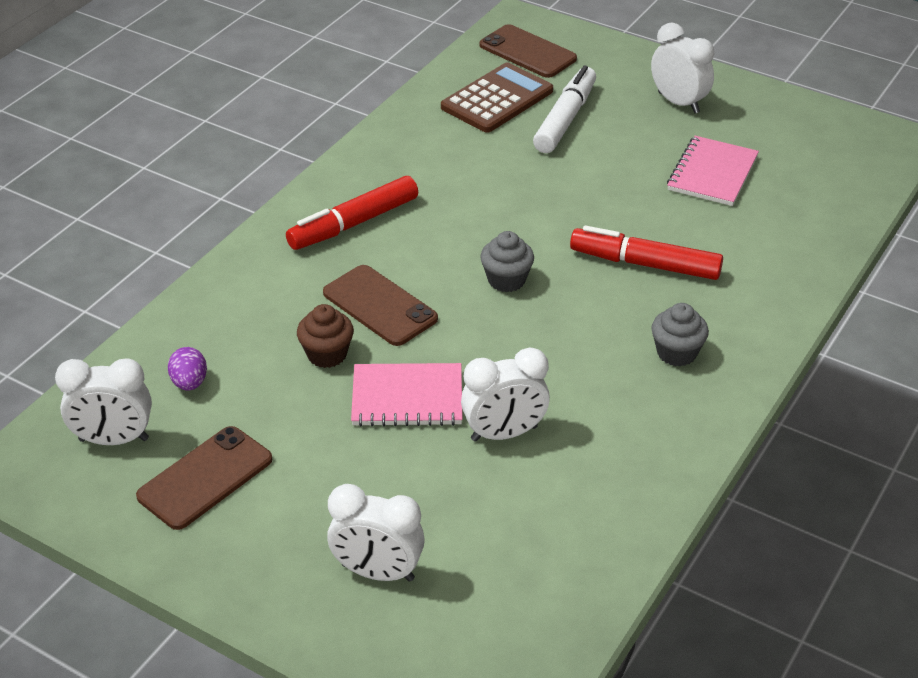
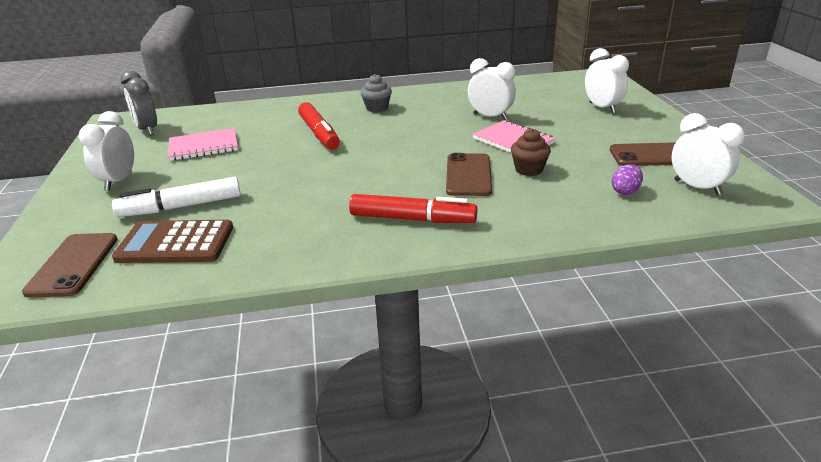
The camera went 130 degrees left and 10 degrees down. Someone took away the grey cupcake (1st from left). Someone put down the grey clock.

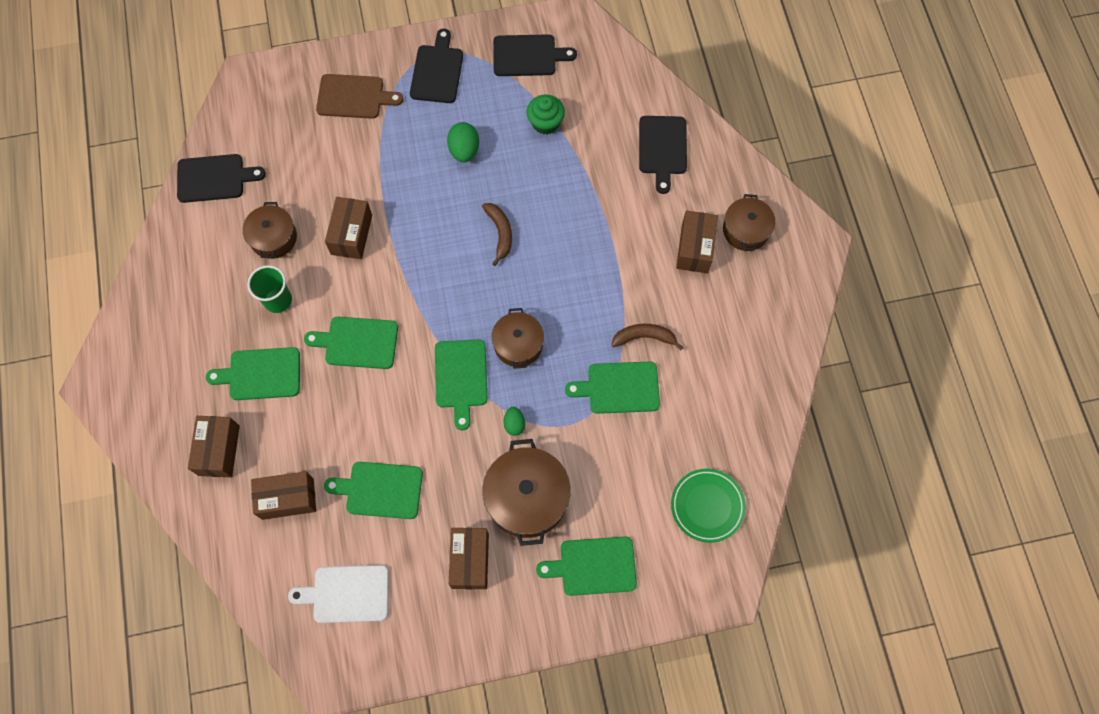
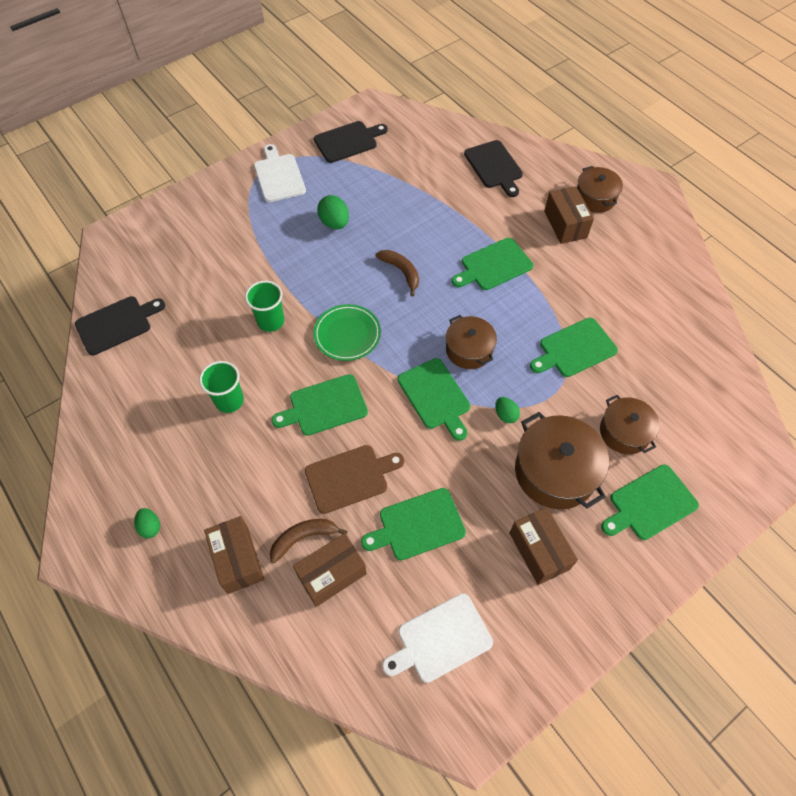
The camera went 25 degrees left and 10 degrees down. Someone repainted the black cutting board (2nd from left), which became the white cutting board (1st from left). Someone carried the brown cutting board. Someone took away the green cupcake. Someone swapped the brown box (3rd from left) for the green cup (2nd from left). Someone carried the brown pot (1st from left in the first image). Someone carried the brown banana (2nd from left in the first image). Someone carried the green cutting board (1st from left in the first image). Someone carried the green plate. Someone put down the green egg (1st from left).

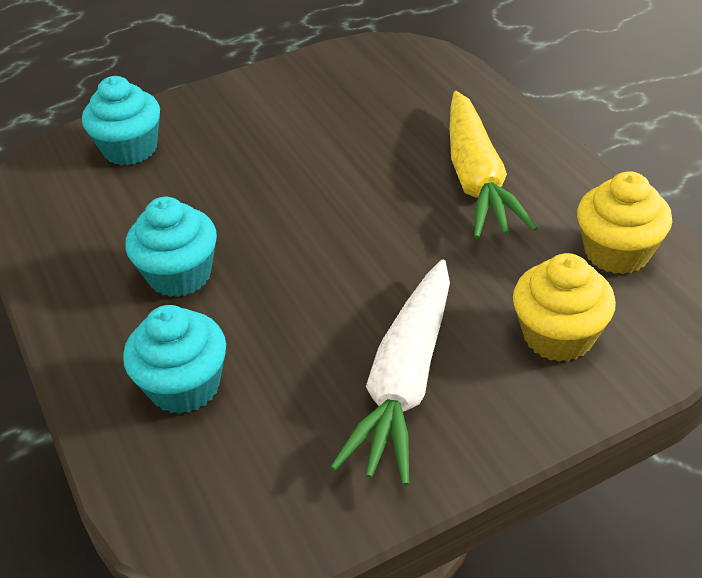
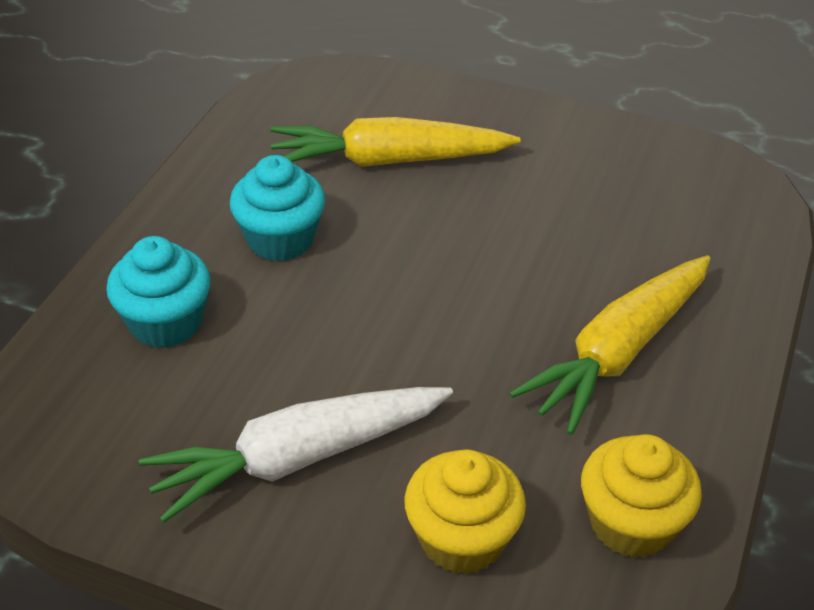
The camera went 45 degrees right and 0 degrees up. Someone took away the turquoise cupcake (1st from left). Someone put down the yellow carrot (1st from left).

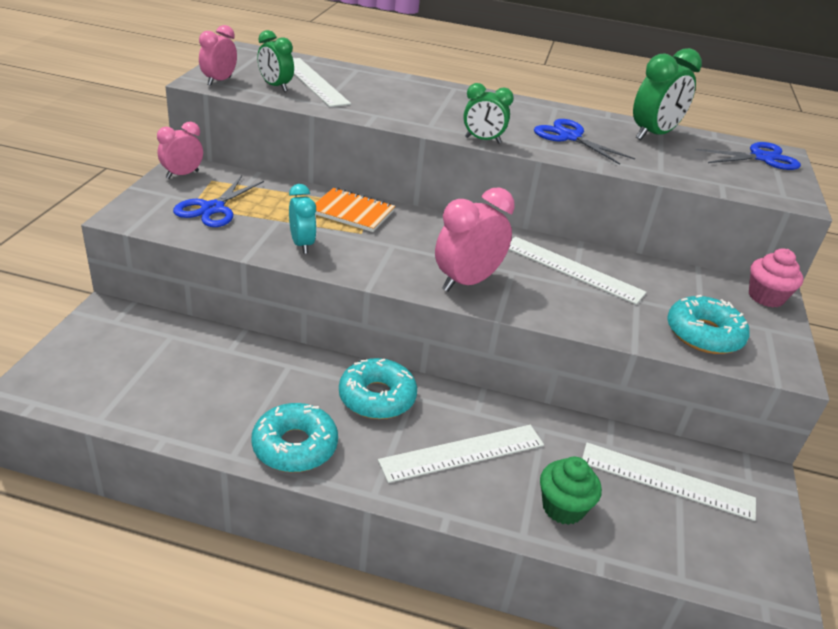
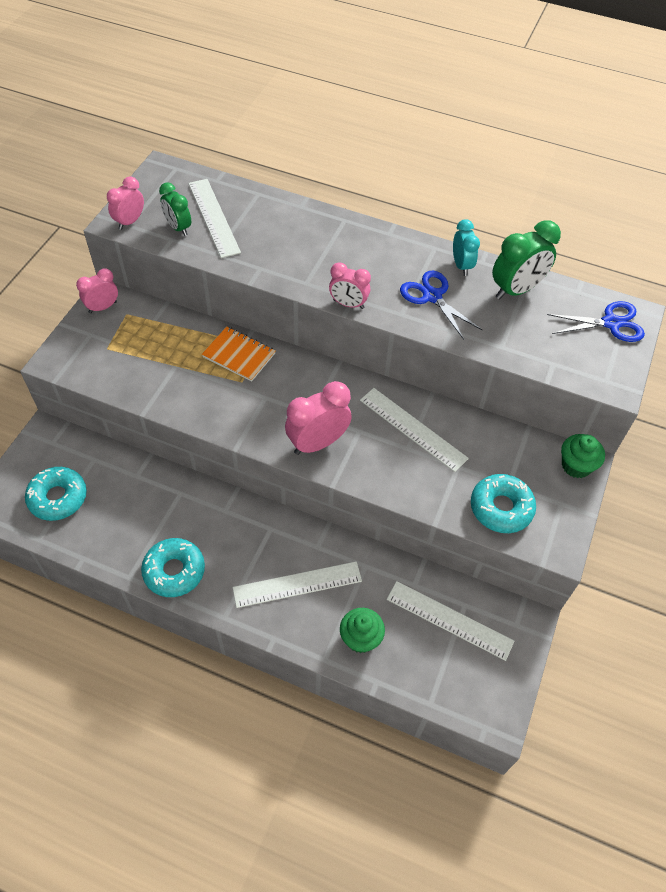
The camera went 10 degrees right and 20 degrees up. Someone repainted the green clock (2nd from left), which became the pink clock (4th from left). Someone took away the blue scissors (1st from left). Someone carried the turquoise clock. Someone repainted the pink cupcake, which became the green cupcake (2nd from left). Someone carried the turquoise donut (2nd from left in the first image).

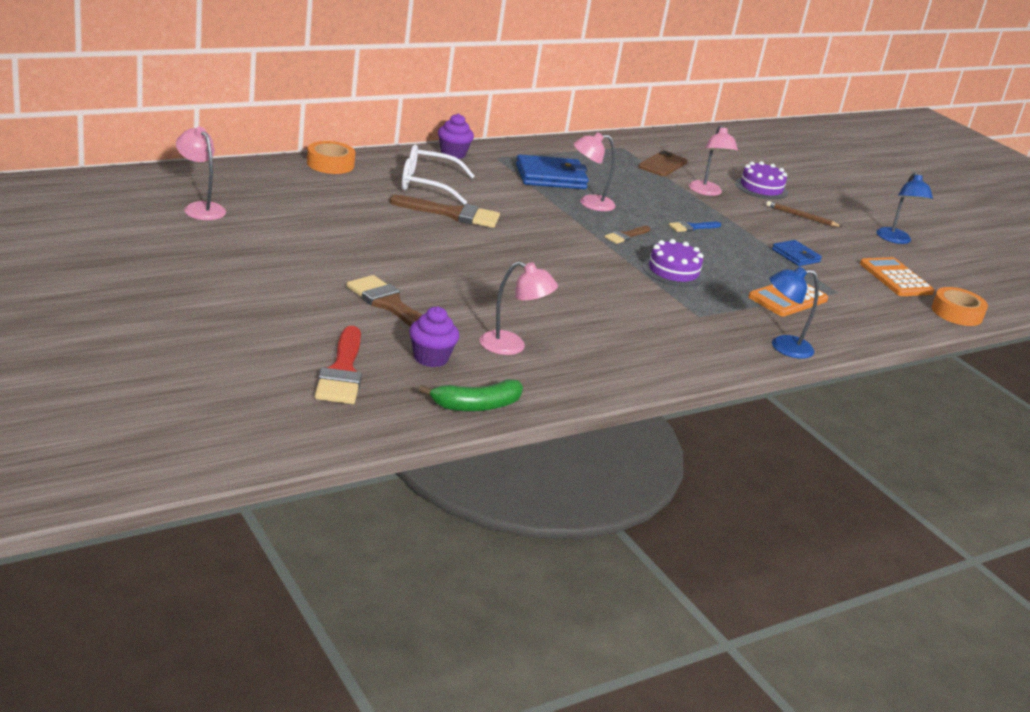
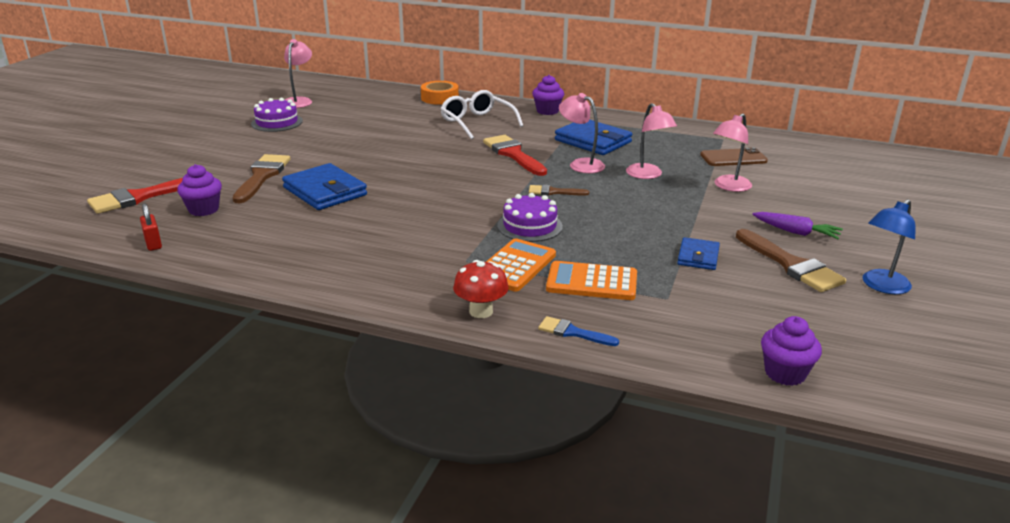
The camera went 55 degrees right and 0 degrees up. Someone carried the purple cake (2nd from left in the first image). Someone carried the brown brush (2nd from left in the first image). Someone swapped the brown pencil for the purple carrot. Someone carried the blue brush. Someone carried the orange calculator (2nd from left in the first image). Someone carried the pink lamp (2nd from left in the first image). Someone swapped the blue lamp (1st from left) for the red mushroom. Someone swapped the orange tape (2nd from left) for the purple cupcake (3rd from left). Someone swapped the green banana for the red padlock. Someone put down the red brush (2nd from left). Someone put down the blue wallet (1st from left).

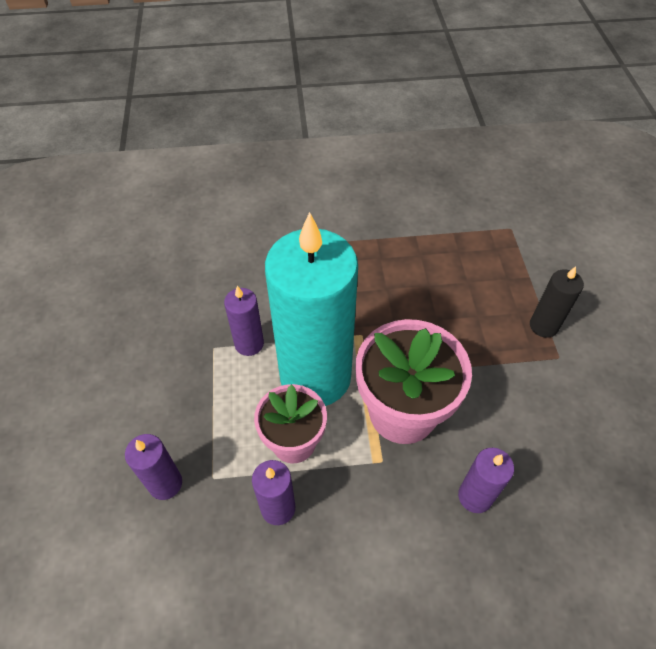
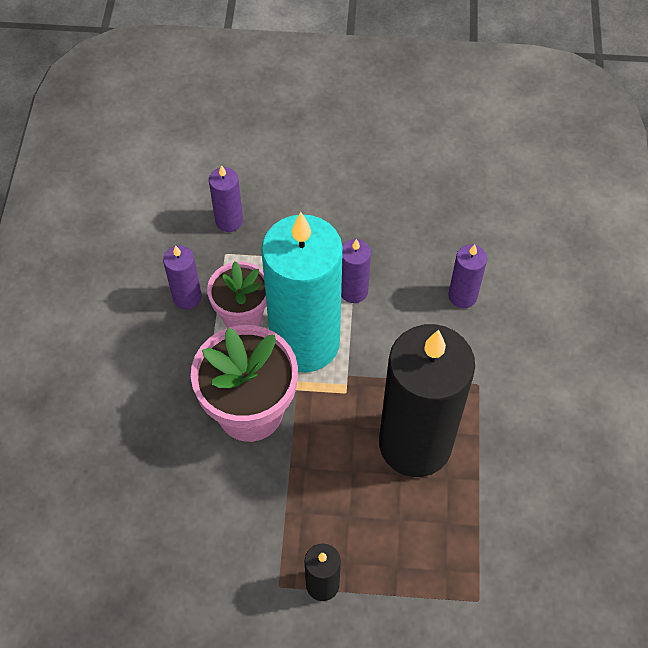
The camera went 100 degrees right and 5 degrees up. Someone carried the purple candle (4th from left). Someone put down the black candle (2nd from left).

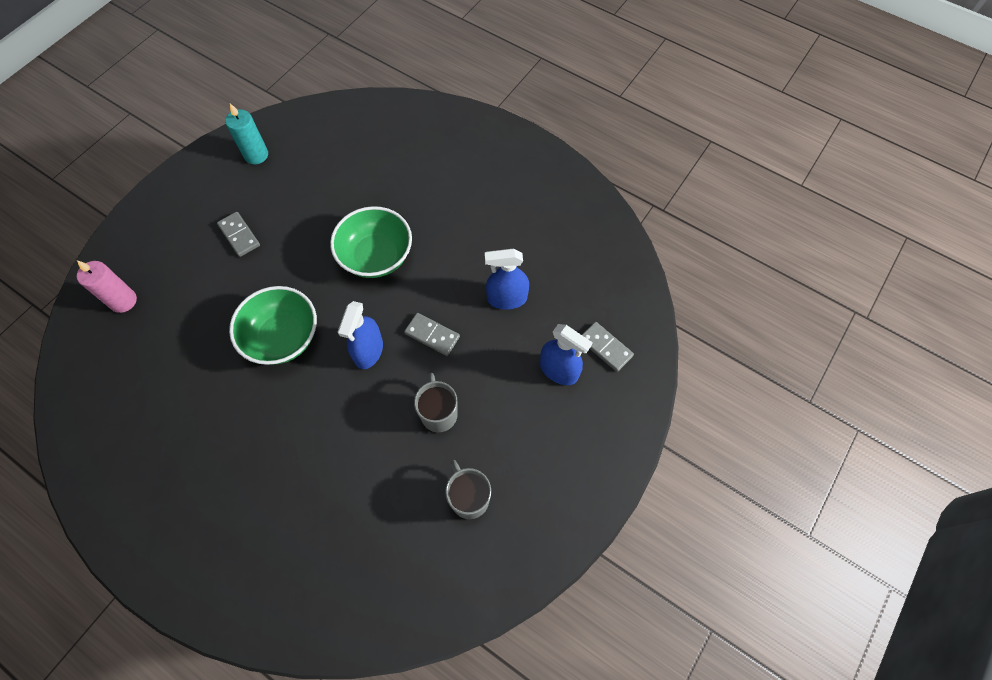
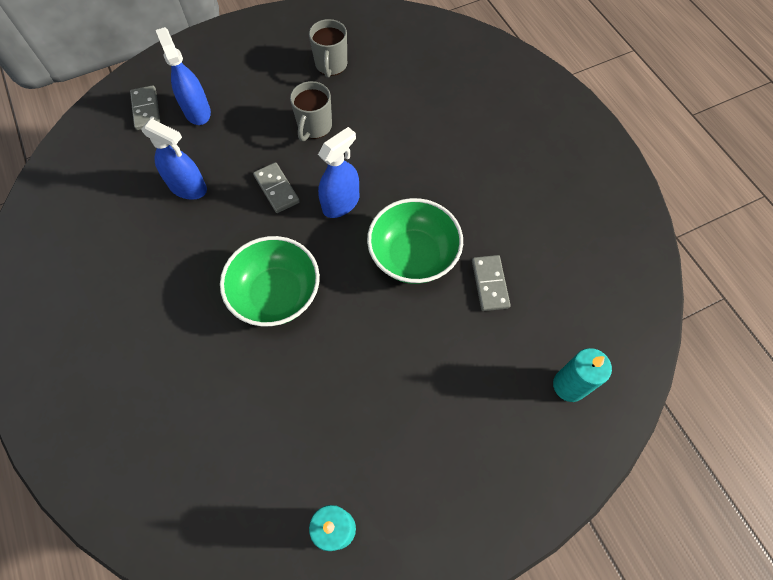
The camera went 150 degrees left and 0 degrees up. Someone carried the grey domino (1st from left in the first image). Someone repainted the pink candle, which became the turquoise candle (2nd from left).

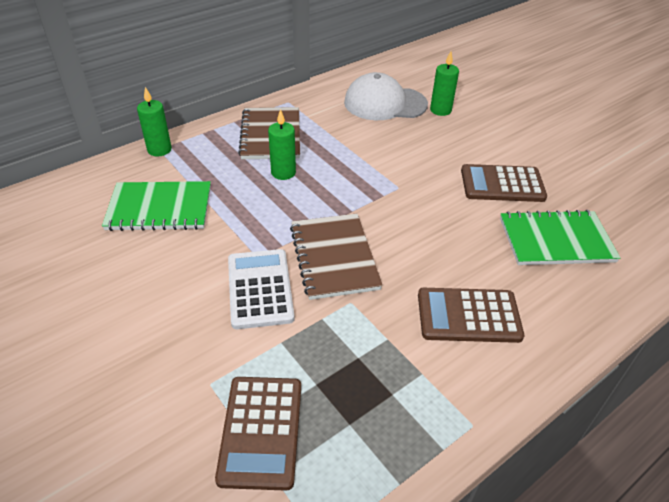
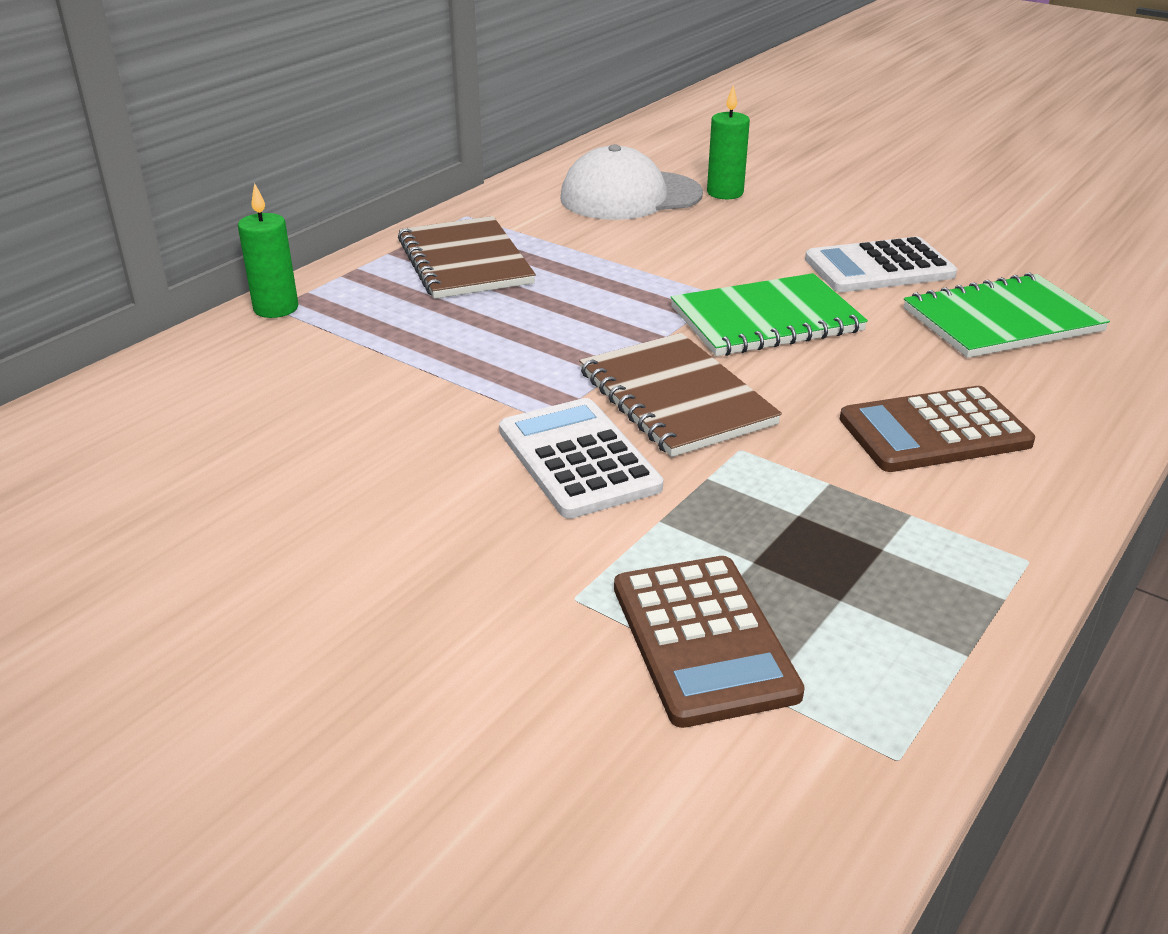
The camera went 15 degrees left and 10 degrees down. Someone took away the green candle (2nd from left). Someone repainted the brown calculator (3rd from left), which became the white calculator (2nd from left). Someone carried the green notebook (1st from left).

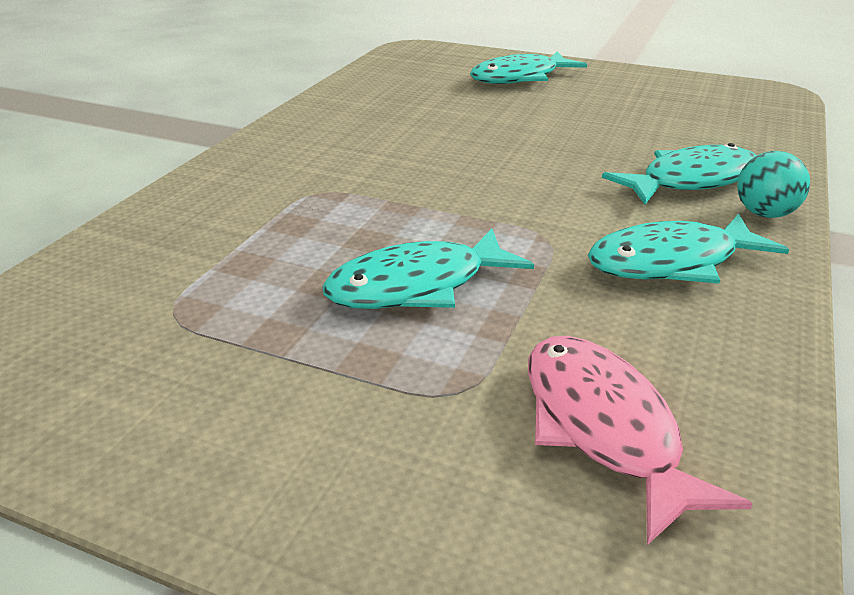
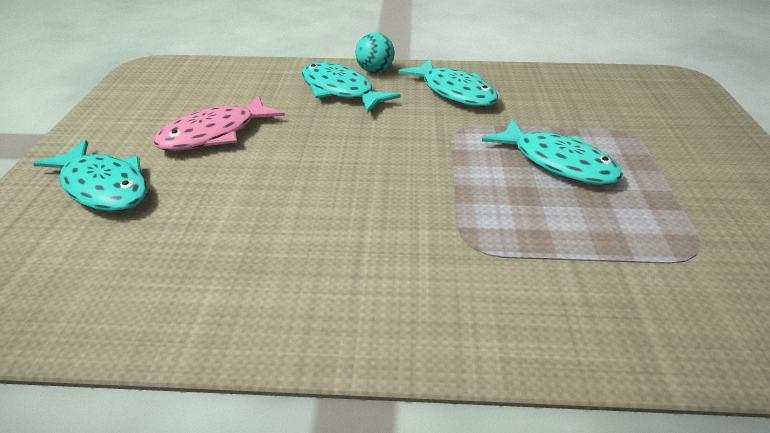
The camera went 110 degrees left and 5 degrees up. Someone carried the pink fish.

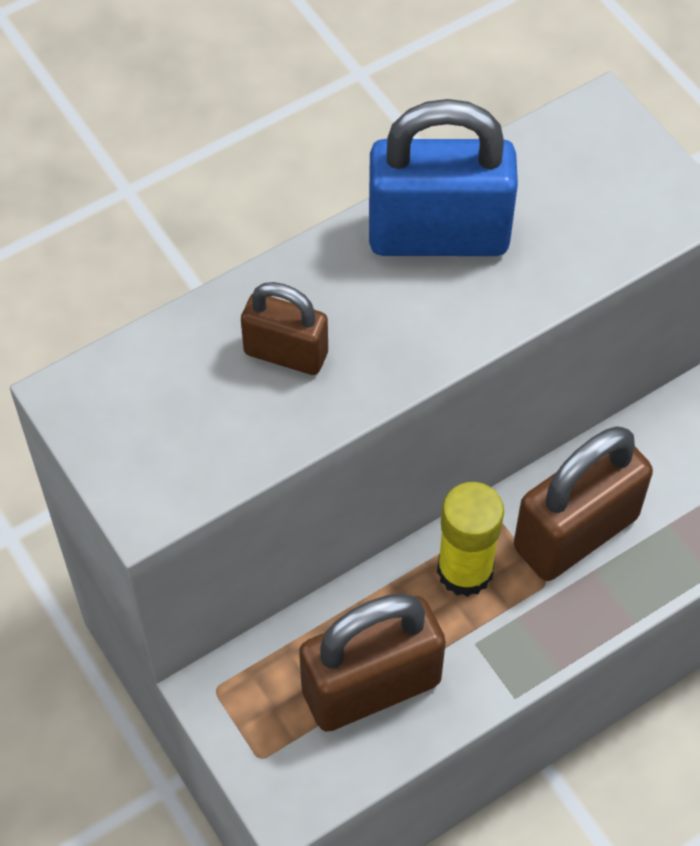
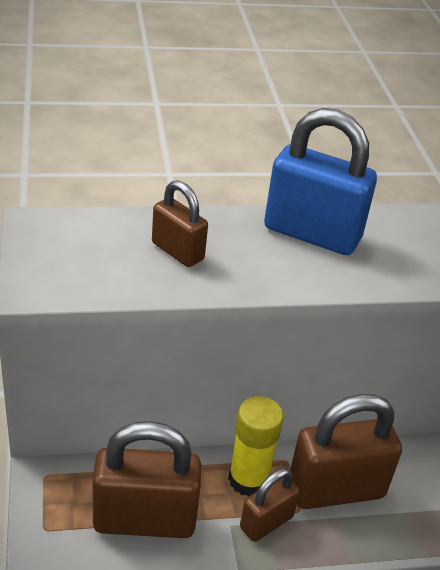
The camera went 20 degrees right and 20 degrees down. Someone put down the brown padlock (3rd from left).

